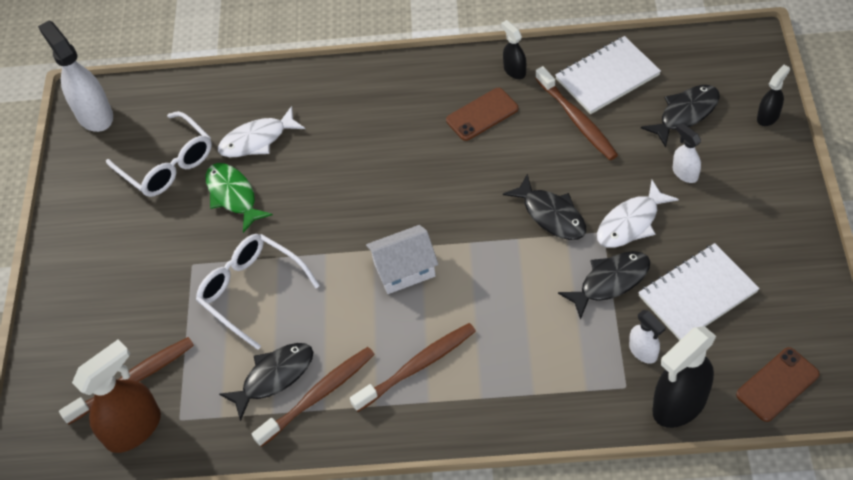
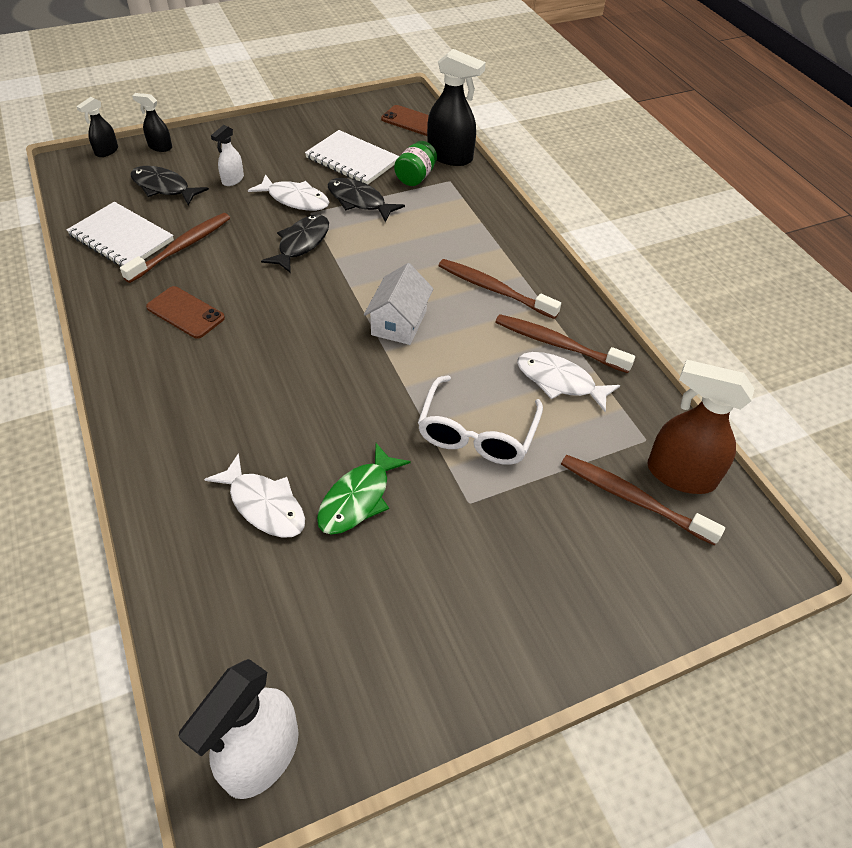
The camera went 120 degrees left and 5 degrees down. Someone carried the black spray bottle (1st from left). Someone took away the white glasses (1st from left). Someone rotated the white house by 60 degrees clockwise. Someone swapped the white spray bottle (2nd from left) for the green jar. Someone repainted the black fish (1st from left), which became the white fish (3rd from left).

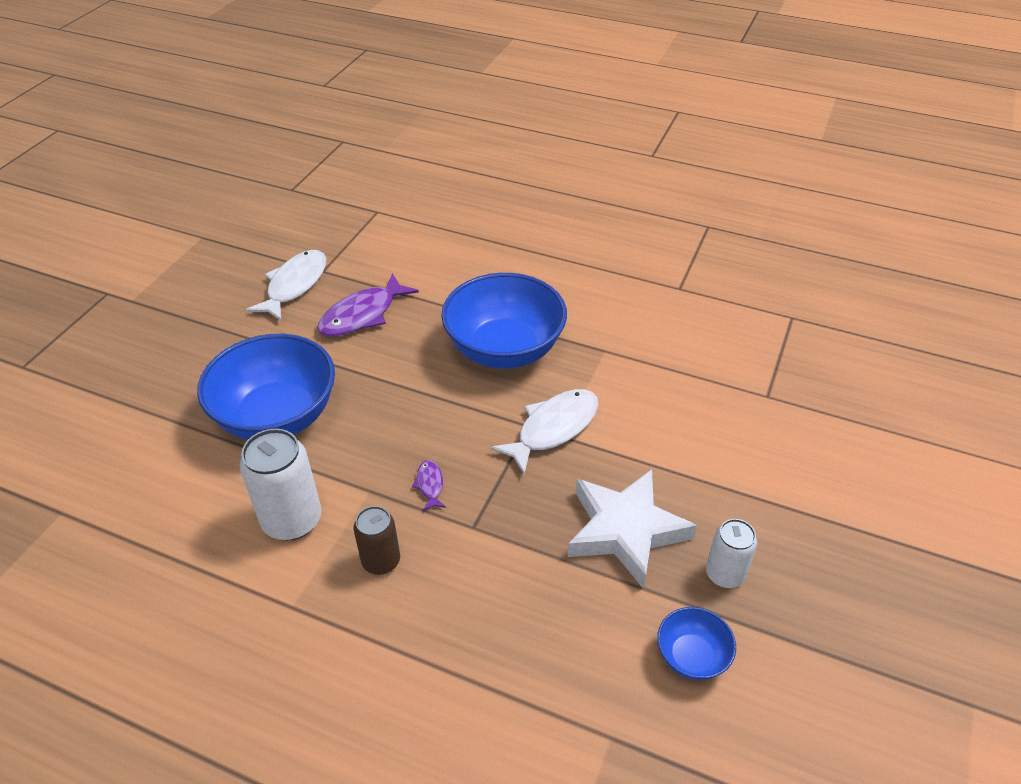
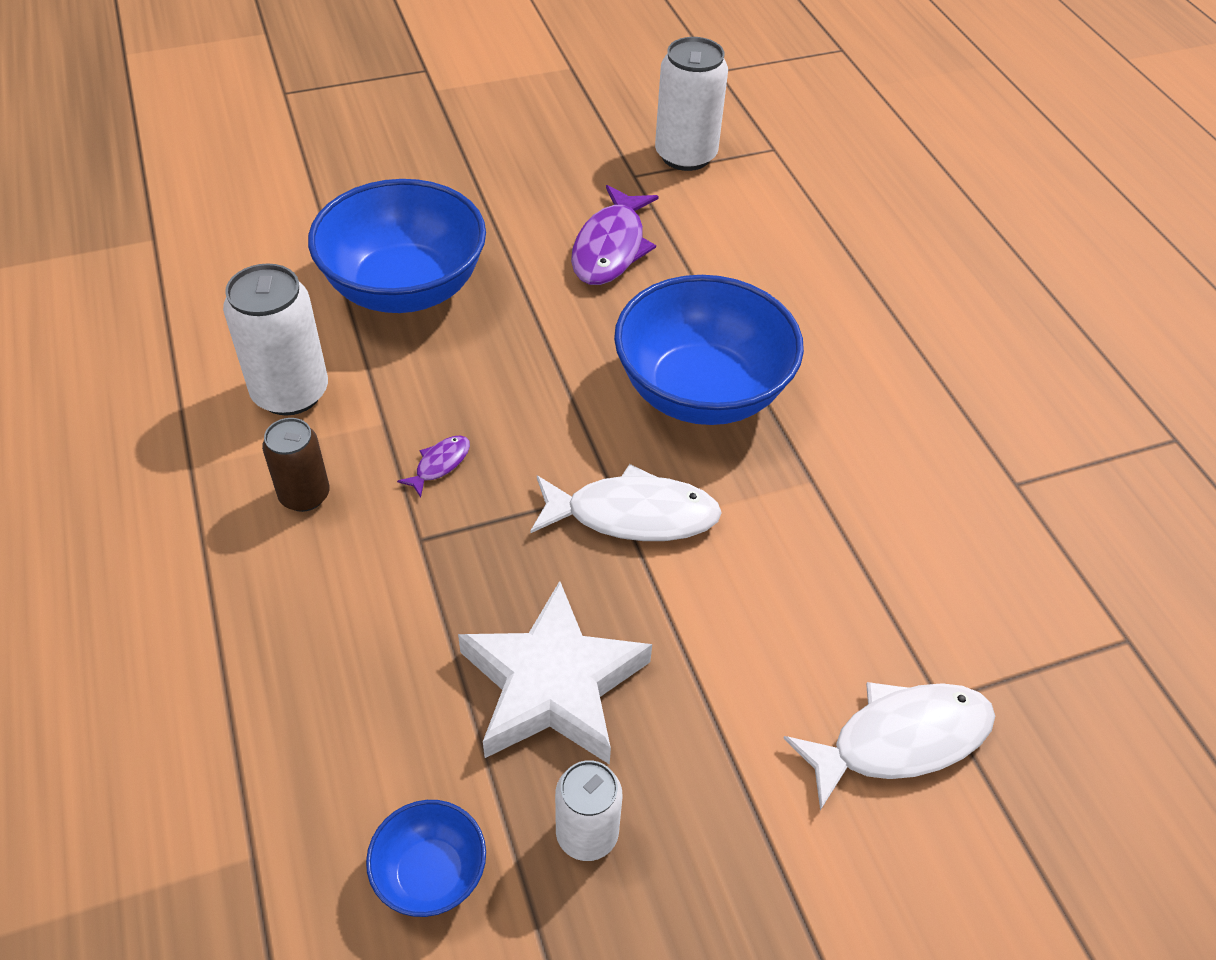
The camera went 45 degrees right and 5 degrees up. Someone carried the white fish (1st from left in the first image). Someone rotated the purple fish (1st from left in the first image) by 75 degrees counterclockwise. Someone put down the white can (3rd from left).

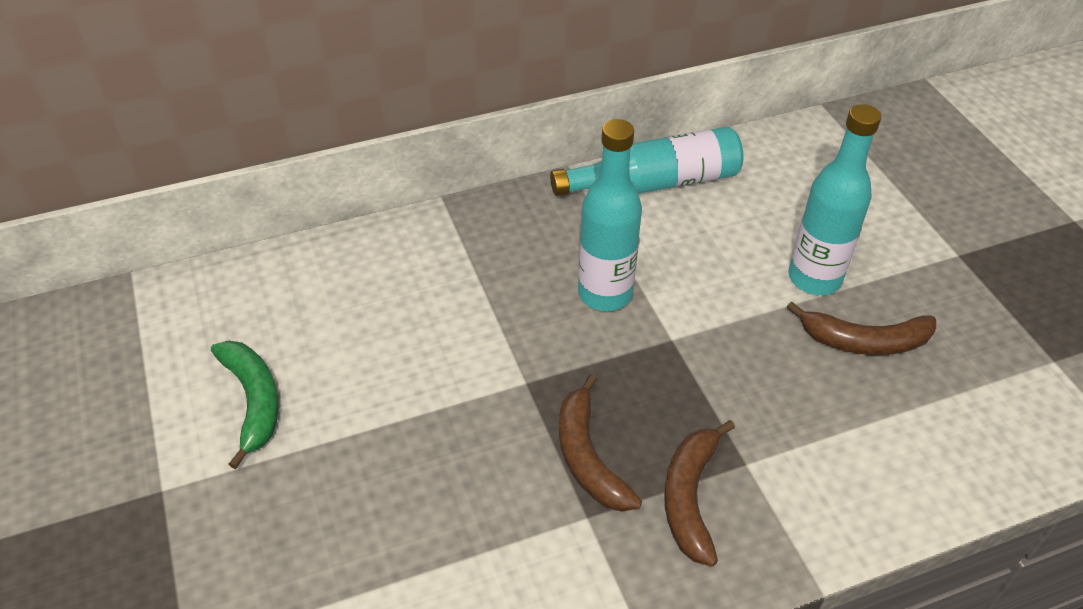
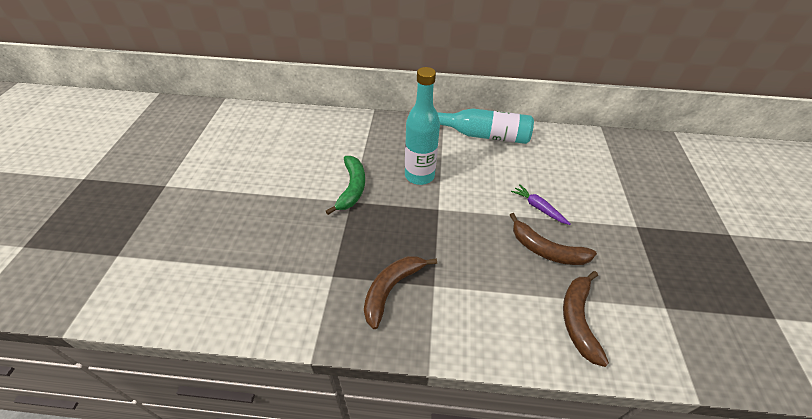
The camera went 25 degrees right and 0 degrees up. Someone swapped the turquoise bottle (3rd from left) for the purple carrot. Someone carried the green banana. Someone carried the brown banana (1st from left in the first image).

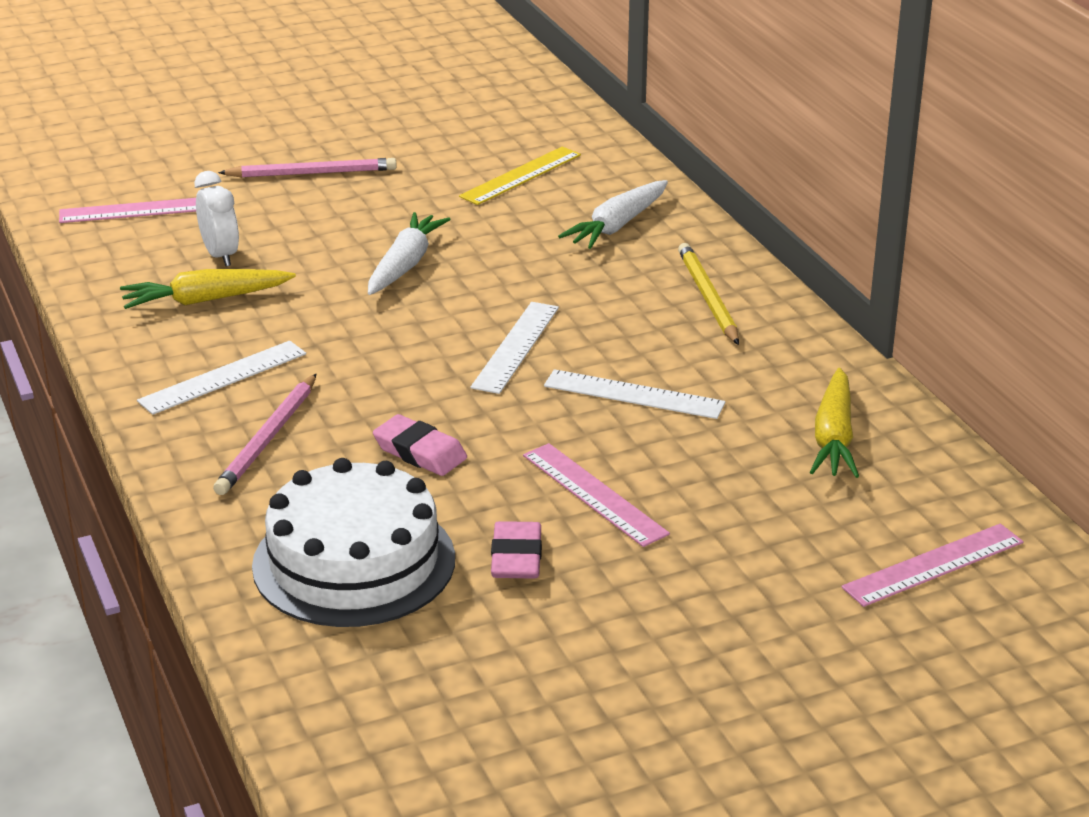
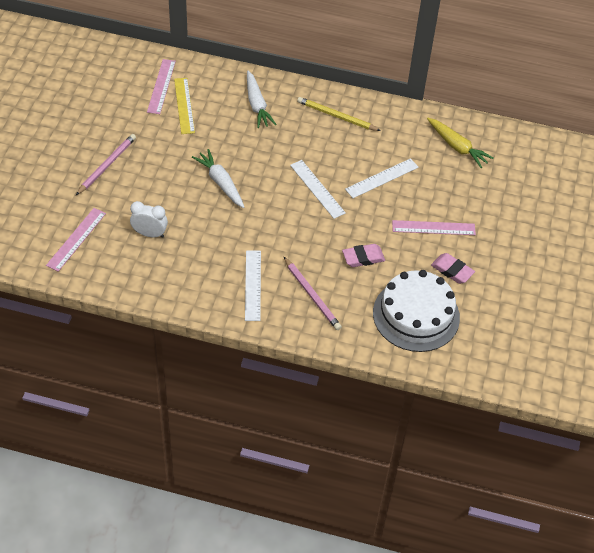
The camera went 55 degrees left and 20 degrees up. Someone took away the yellow carrot (1st from left). Someone carried the pink ruler (3rd from left in the first image).

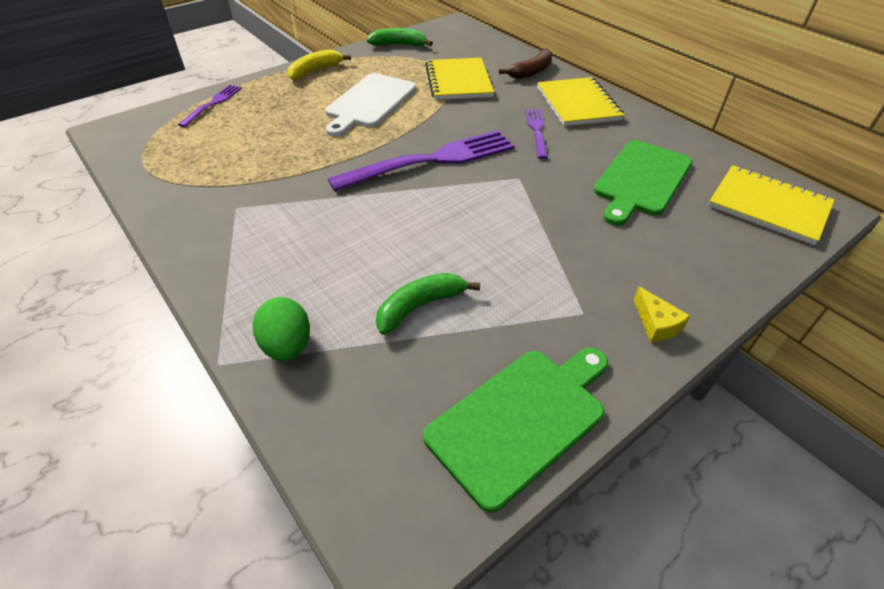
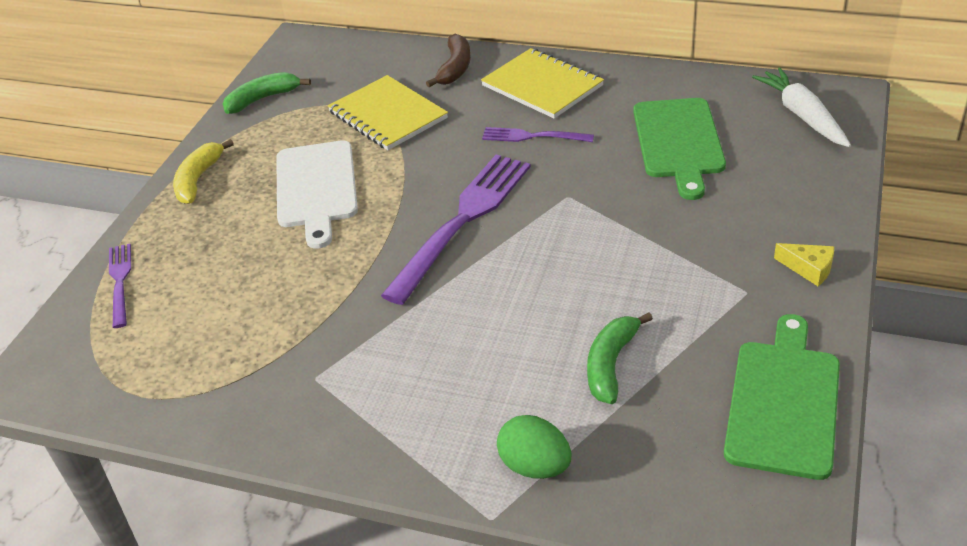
The camera went 30 degrees left and 5 degrees down. Someone rotated the purple fork (3rd from left) by 45 degrees counterclockwise. Someone swapped the yellow notebook (3rd from left) for the white carrot.

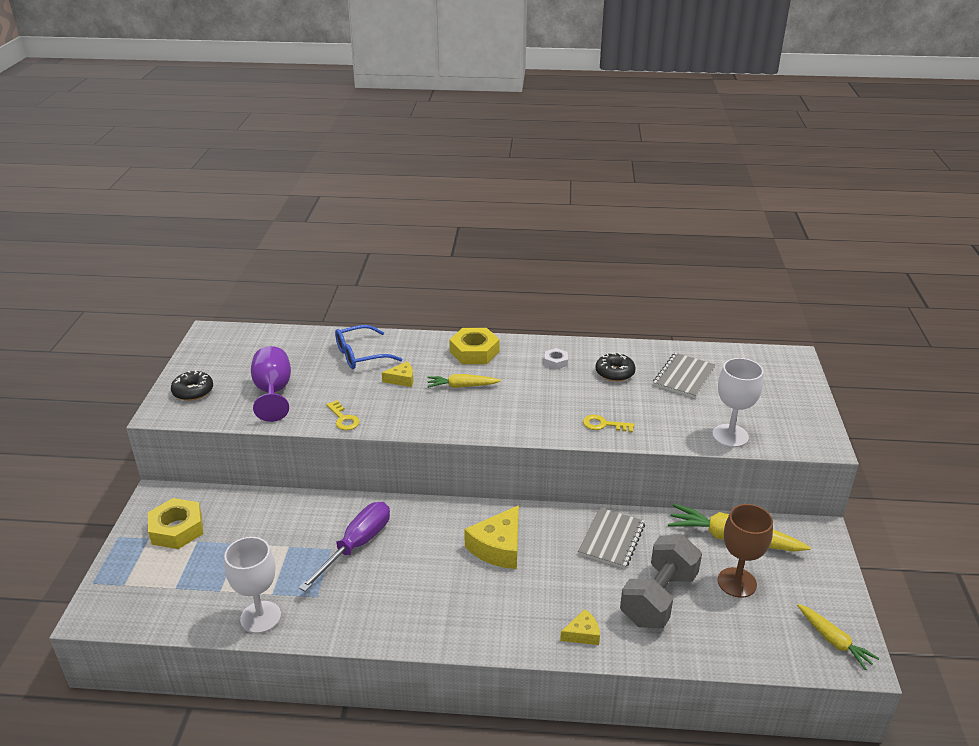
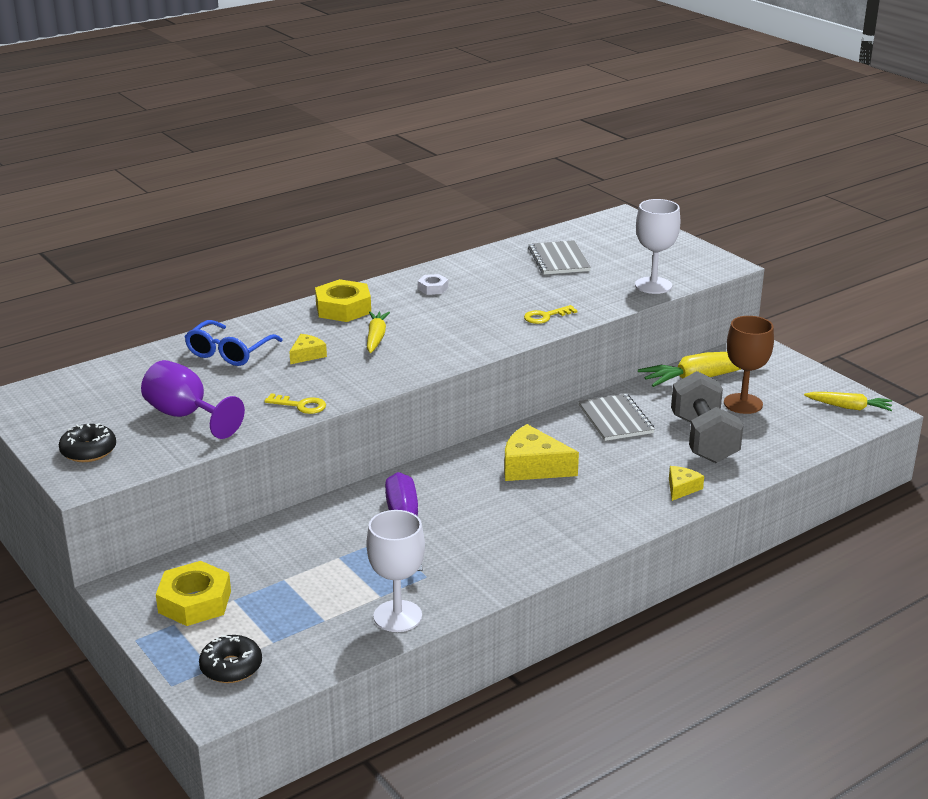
The camera went 40 degrees left and 5 degrees down. Someone carried the black donut (2nd from left). Someone rotated the yellow carrot (1st from left) by 135 degrees clockwise. Someone rotated the yellow cheese (2nd from left) by 120 degrees clockwise.

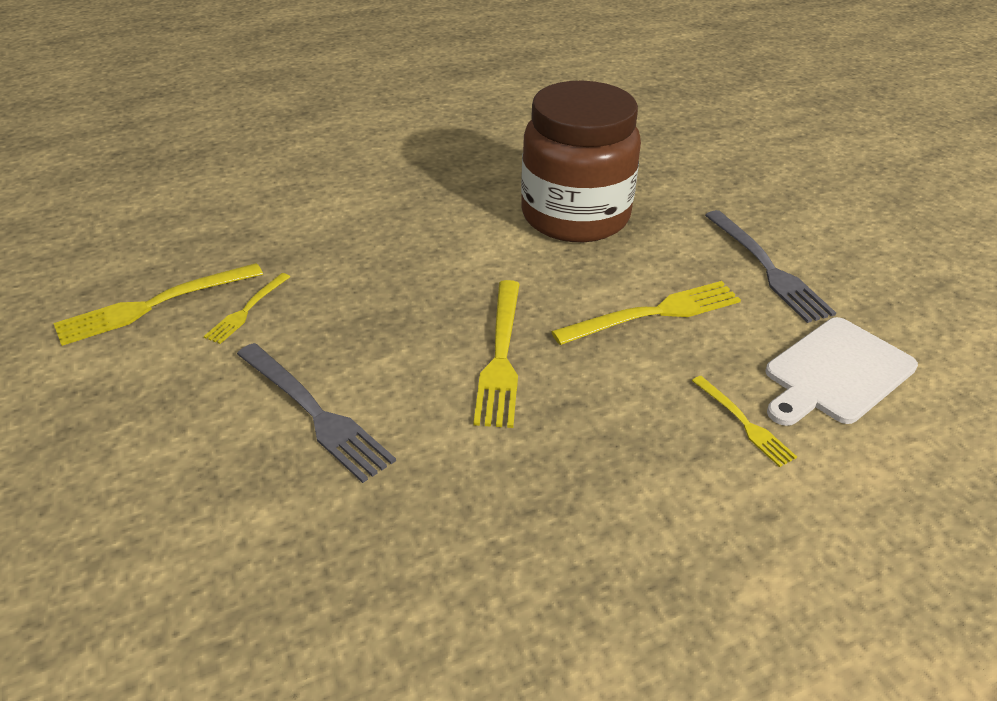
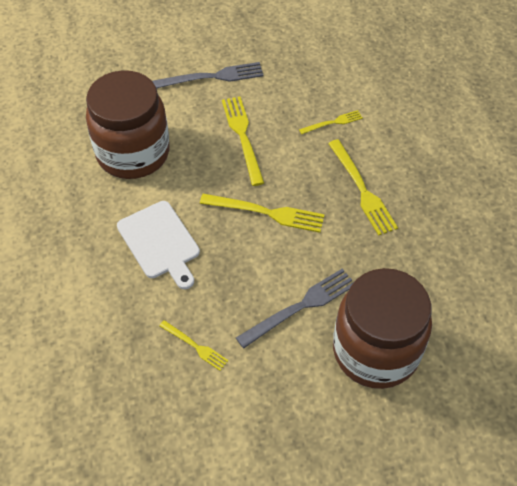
The camera went 80 degrees left and 15 degrees up. Someone carried the yellow fork (1st from left in the first image). Someone carried the white cutting board. Someone put down the brown jar (2nd from left).

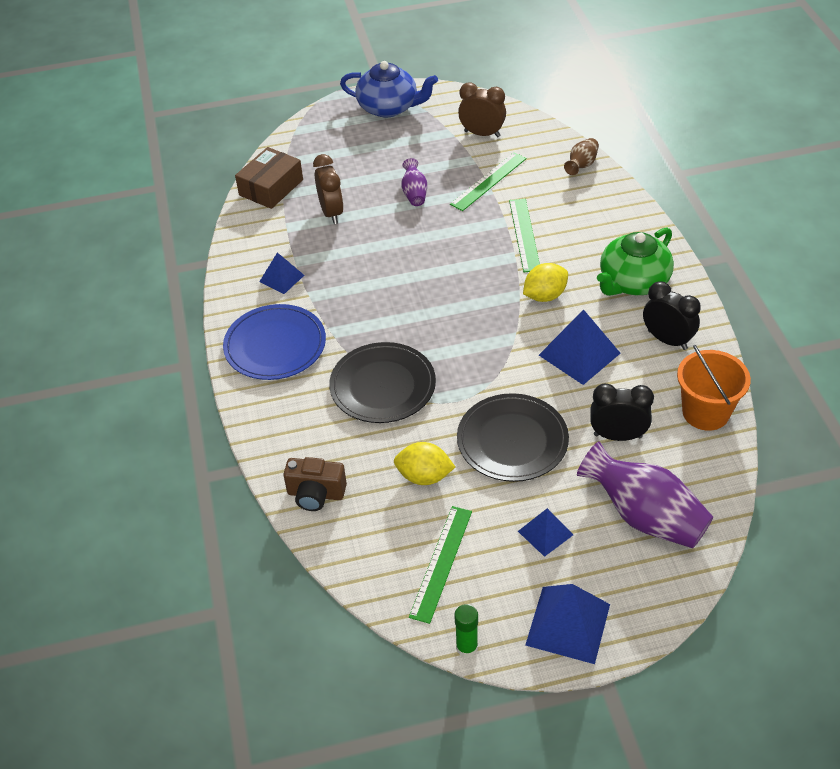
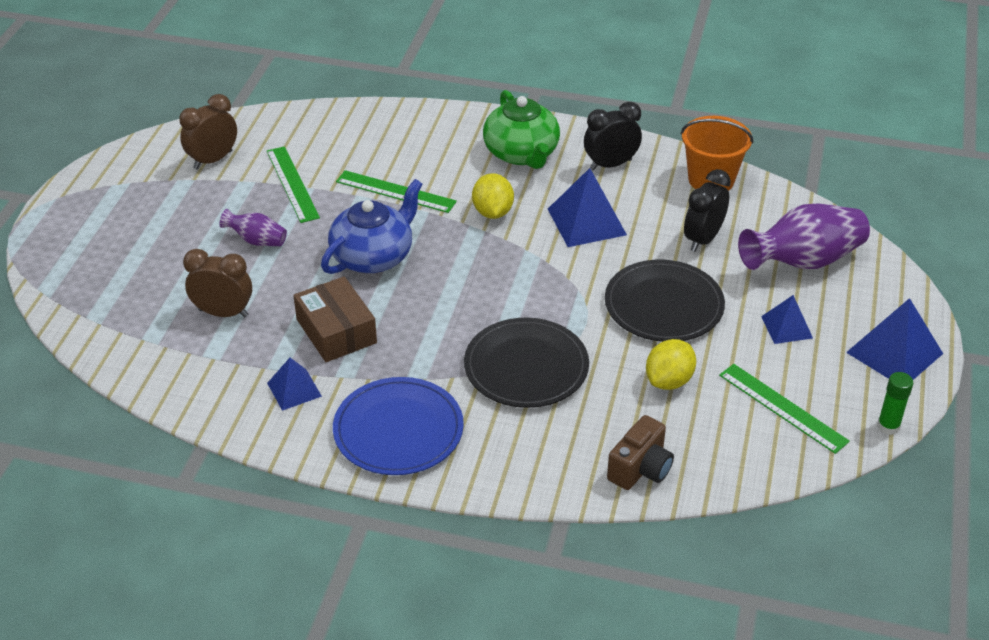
The camera went 65 degrees left and 5 degrees down. Someone carried the blue teapot. Someone took away the brown vase. Someone carried the brown box.

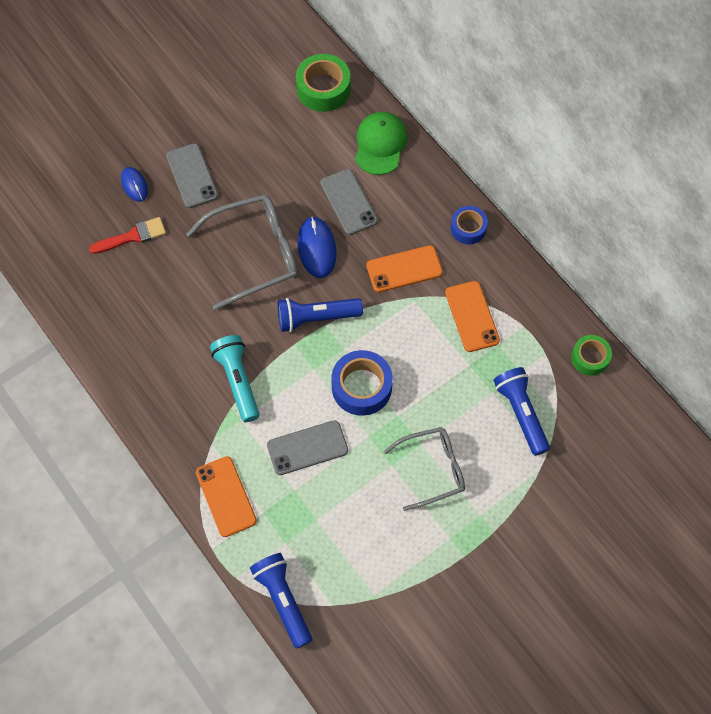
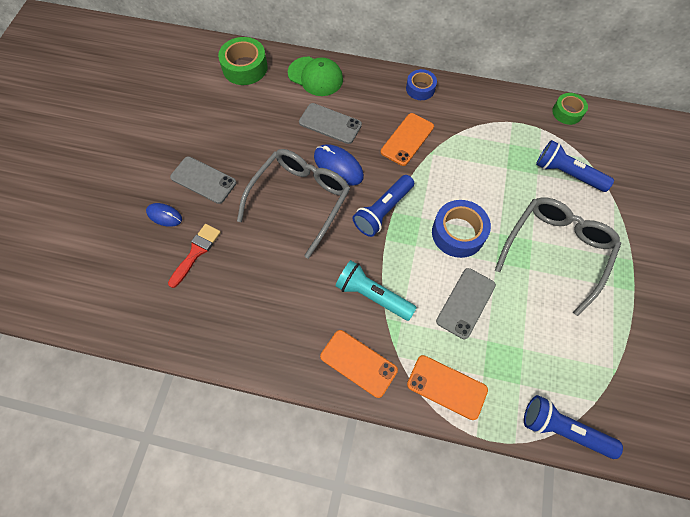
The camera went 40 degrees left and 0 degrees up. Someone rotated the green cap by 150 degrees clockwise. Someone carried the orange phone (3rd from left in the first image). Someone scaled the grey glasses (2nd from left) by 1.52.

